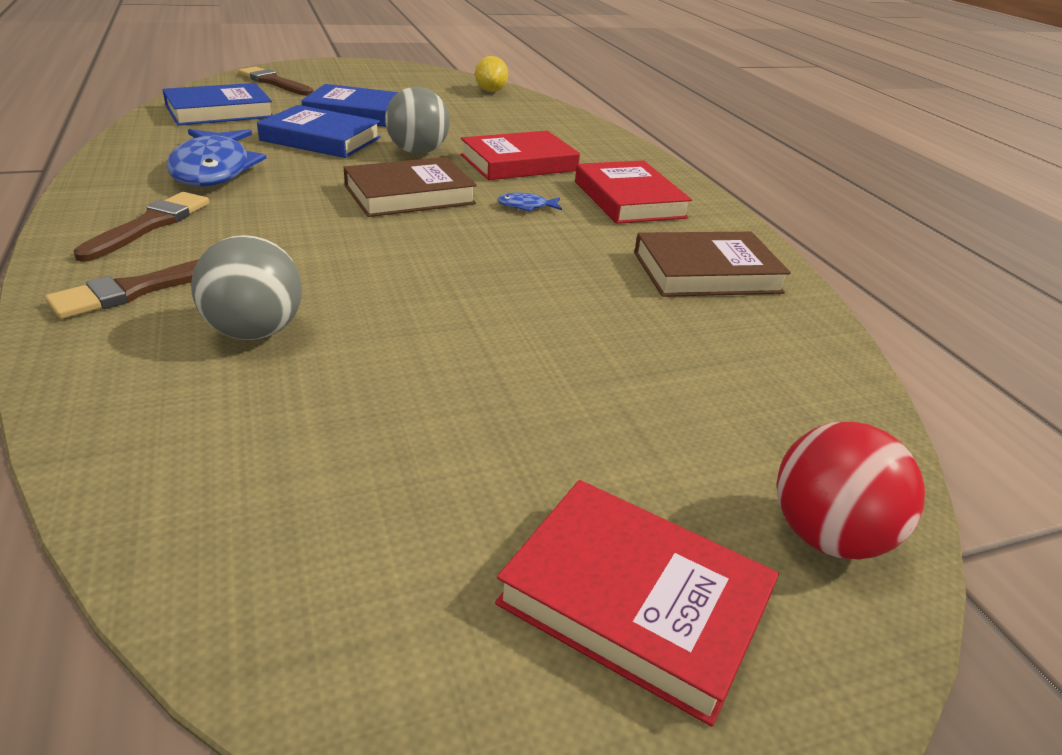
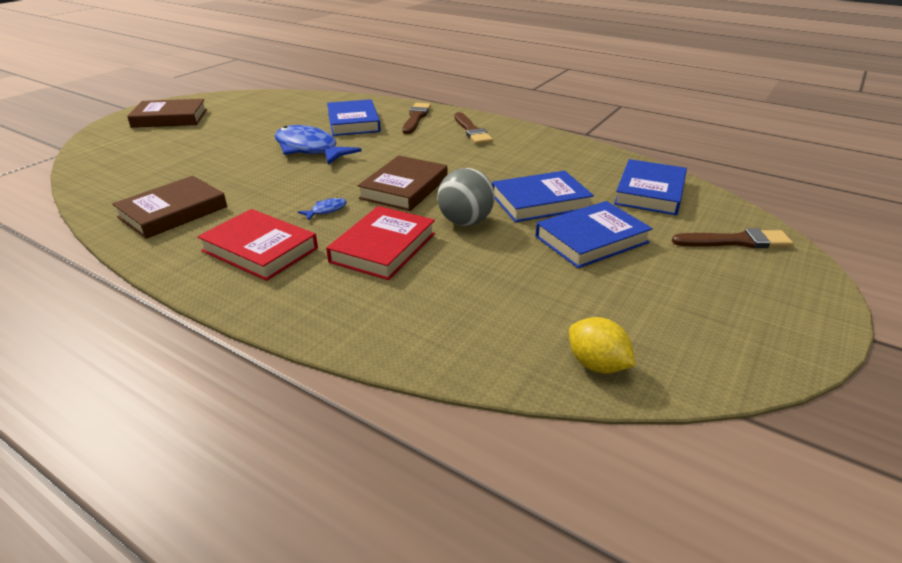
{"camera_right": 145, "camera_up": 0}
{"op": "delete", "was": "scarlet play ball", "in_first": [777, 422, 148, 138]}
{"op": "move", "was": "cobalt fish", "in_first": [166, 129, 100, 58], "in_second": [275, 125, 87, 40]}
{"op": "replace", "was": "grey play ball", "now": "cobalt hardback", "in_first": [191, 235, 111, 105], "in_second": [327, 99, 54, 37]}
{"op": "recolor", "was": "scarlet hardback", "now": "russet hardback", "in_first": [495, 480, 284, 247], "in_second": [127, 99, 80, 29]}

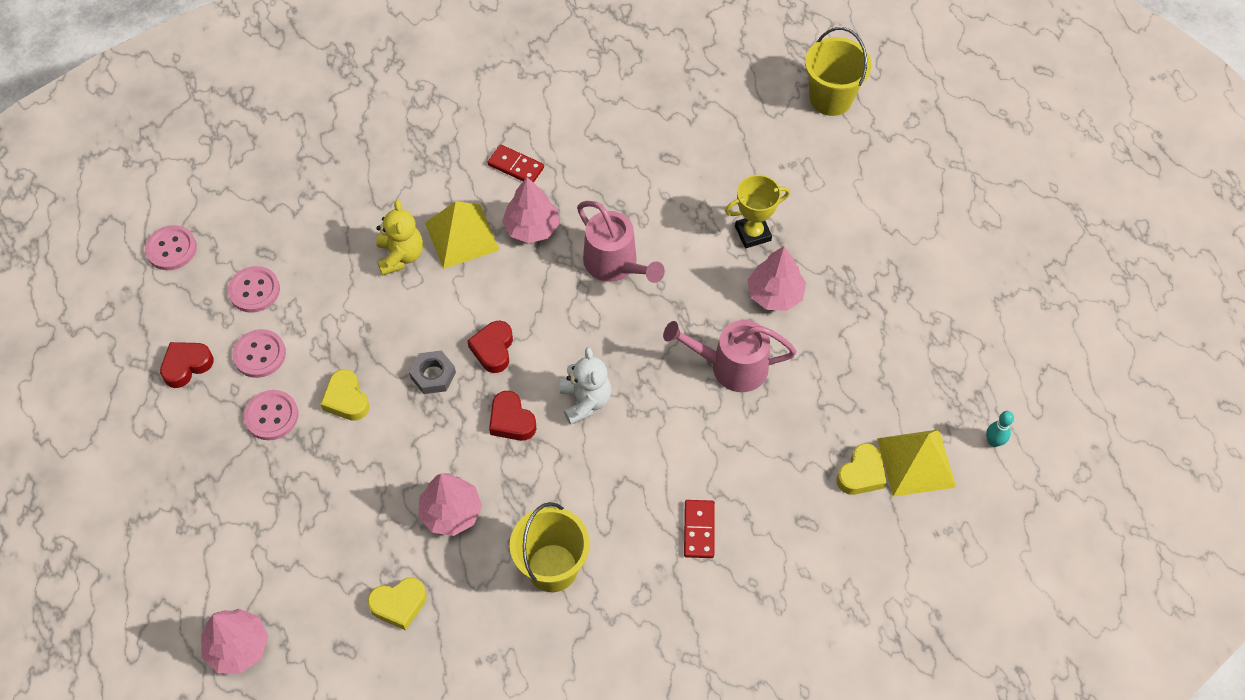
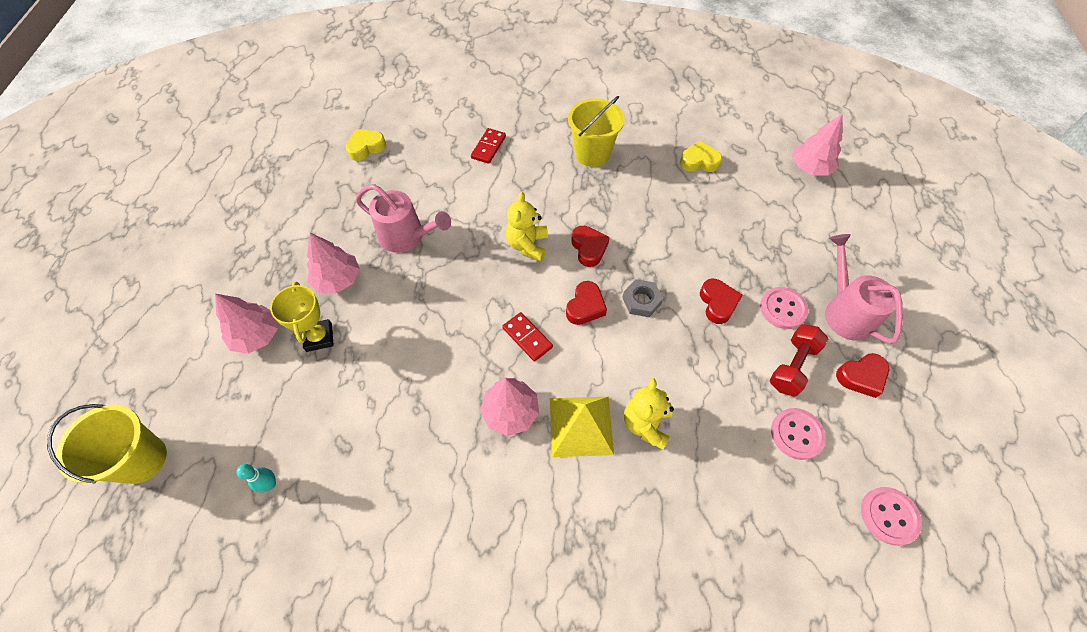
{"camera_right": -160, "camera_up": 0}
{"op": "delete", "was": "yellow pyramid", "in_first": [877, 429, 79, 68]}
{"op": "move", "was": "pink tree", "in_first": [418, 473, 64, 63], "in_second": [215, 294, 63, 60]}
{"op": "move", "was": "scarlet domino", "in_first": [487, 145, 57, 38], "in_second": [502, 312, 51, 50]}
{"op": "move", "was": "pink watering can", "in_first": [577, 201, 88, 82], "in_second": [825, 234, 78, 110]}
{"op": "move", "was": "turquoise bowling pin", "in_first": [986, 411, 28, 36], "in_second": [236, 464, 40, 28]}
{"op": "replace", "was": "pink sewing button", "now": "scarlet dumbbell", "in_first": [232, 329, 54, 49], "in_second": [770, 324, 58, 73]}
{"op": "recolor", "was": "yellow love heart", "now": "scarlet love heart", "in_first": [320, 369, 50, 52], "in_second": [700, 279, 43, 45]}
{"op": "recolor", "was": "pure white stuffed bear", "now": "yellow stuffed bear", "in_first": [560, 347, 51, 78], "in_second": [506, 192, 42, 69]}
{"op": "rotate", "was": "yellow prize cup", "in_first": [725, 175, 65, 73], "in_second": [270, 281, 64, 71], "clockwise": 75}

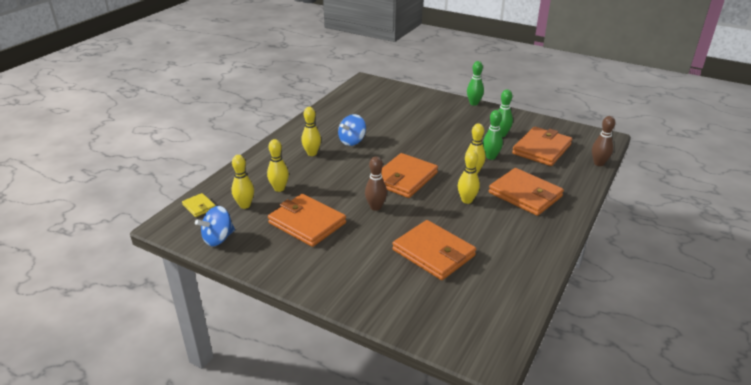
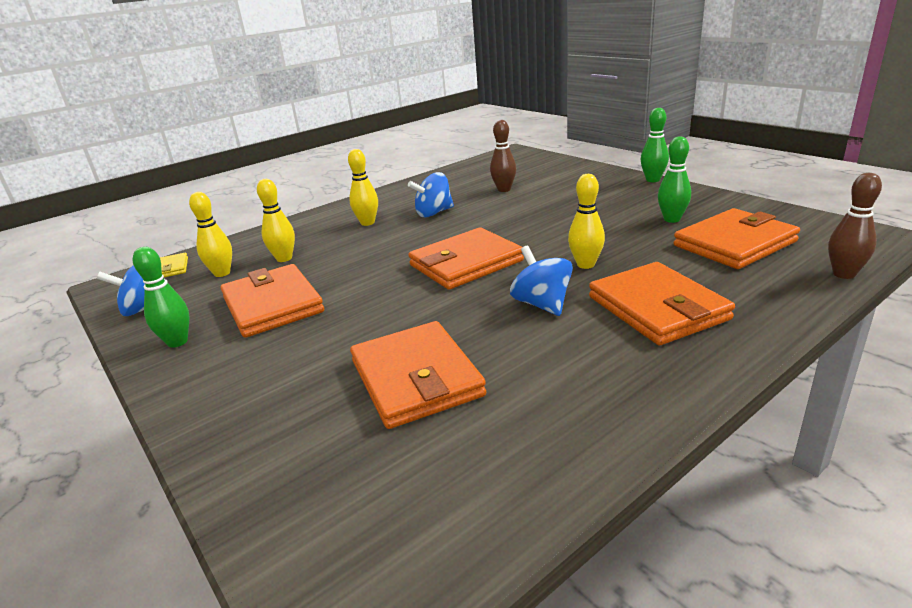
{"camera_right": 25, "camera_up": -5}
{"op": "move", "was": "russet bowling pin", "in_first": [365, 156, 22, 55], "in_second": [490, 120, 26, 72]}
{"op": "move", "was": "leaf-green bowling pin", "in_first": [483, 110, 20, 50], "in_second": [133, 247, 57, 101]}
{"op": "replace", "was": "yellow bowling pin", "now": "cobalt toy top", "in_first": [458, 150, 22, 54], "in_second": [510, 246, 63, 70]}

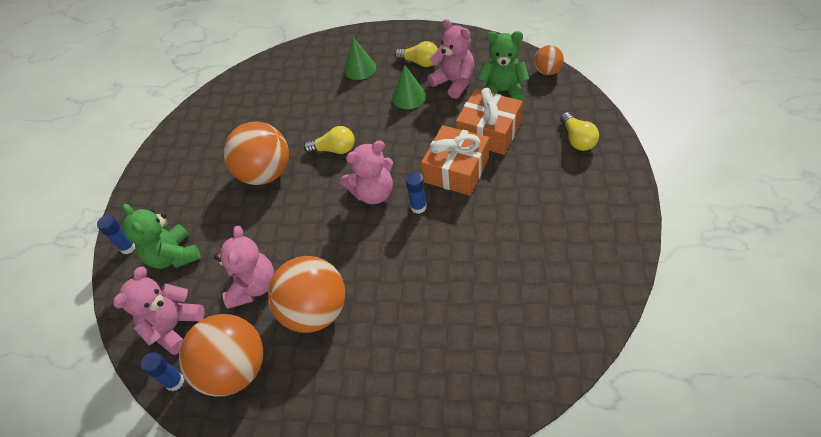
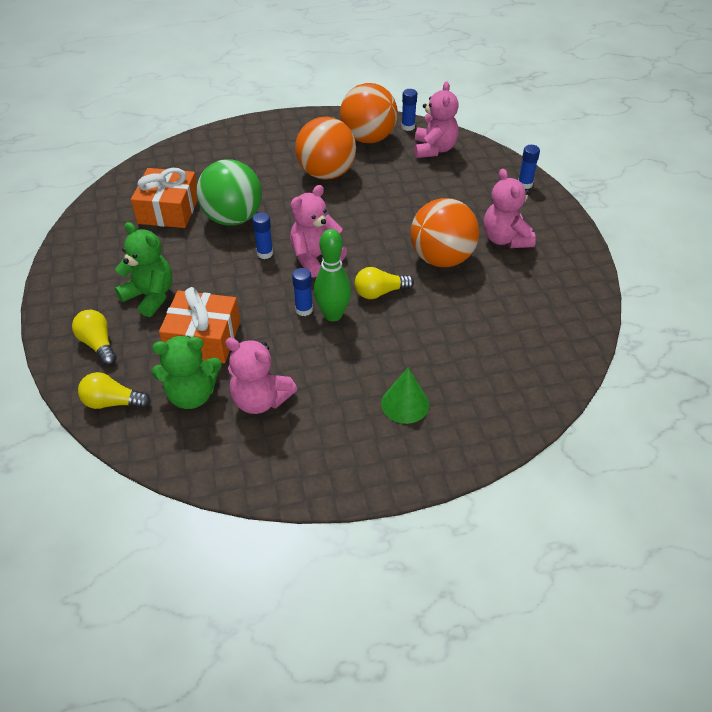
{"camera_right": 155, "camera_up": -5}
{"op": "delete", "was": "leaf-green cone", "in_first": [392, 65, 34, 44]}
{"op": "delete", "was": "bright orange play ball", "in_first": [534, 45, 30, 30]}
{"op": "insert", "now": "leaf-green play ball", "in_second": [196, 159, 66, 67]}
{"op": "insert", "now": "cobalt glue stick", "in_second": [292, 268, 21, 48]}
{"op": "insert", "now": "leaf-green bowling pin", "in_second": [314, 229, 37, 92]}
{"op": "move", "was": "leaf-green stuffed bear", "in_first": [123, 204, 78, 65], "in_second": [115, 222, 57, 95]}
{"op": "move", "was": "pink stuffed bear", "in_first": [214, 226, 60, 83], "in_second": [484, 169, 52, 79]}
{"op": "move", "was": "yellow lightbulb", "in_first": [395, 41, 43, 26], "in_second": [78, 372, 73, 37]}
{"op": "move", "was": "bright orange gift", "in_first": [421, 125, 68, 71], "in_second": [131, 168, 66, 60]}

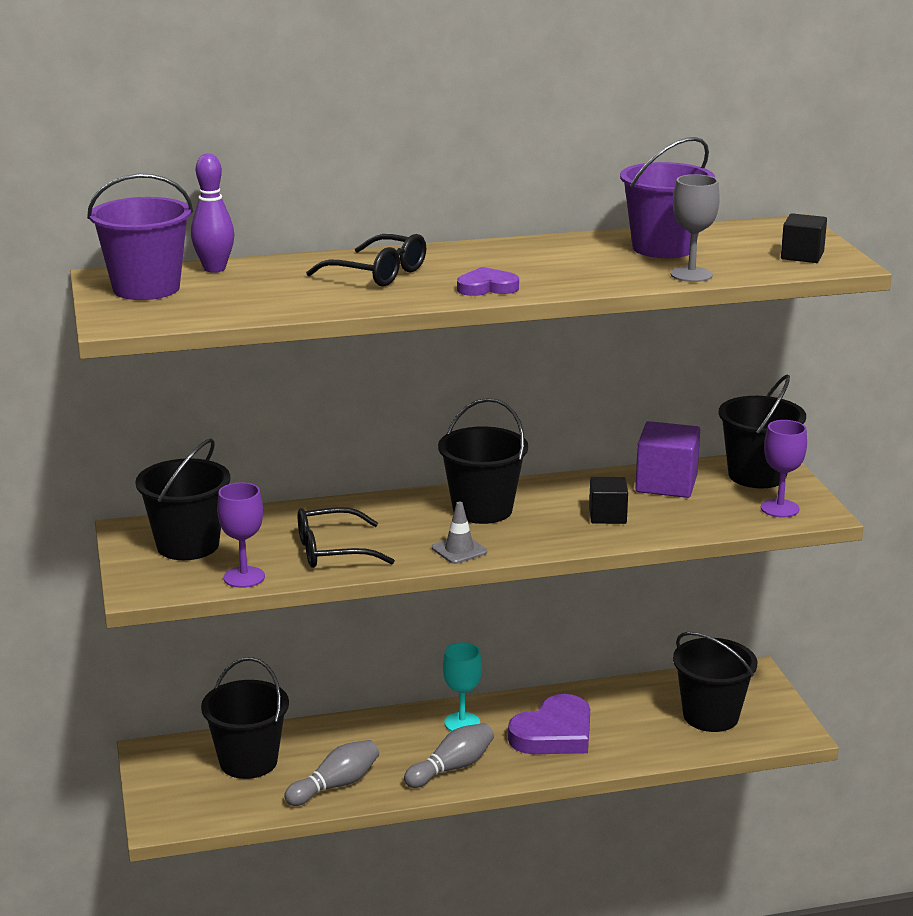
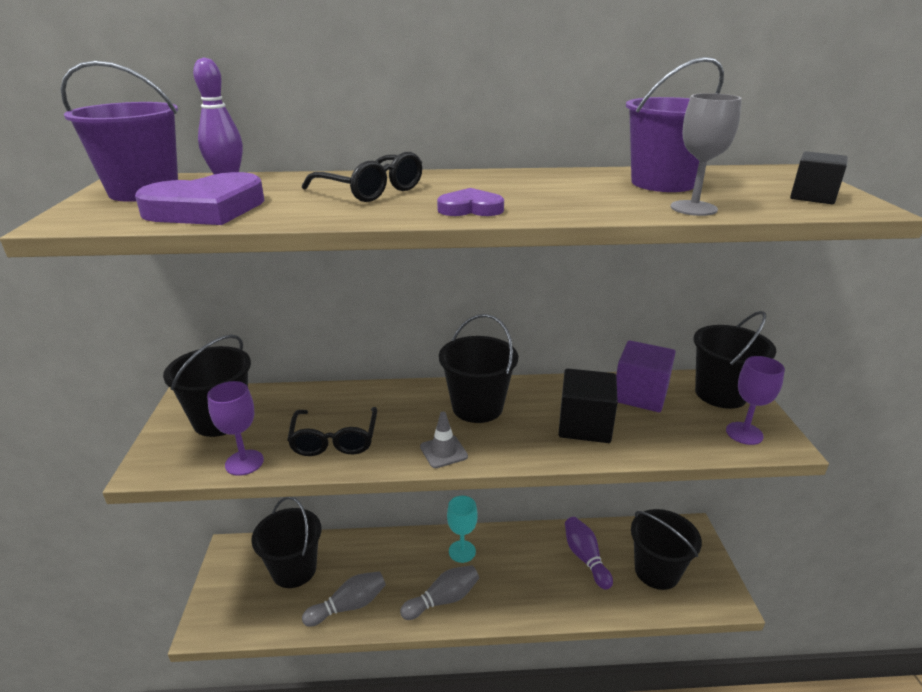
{"camera_right": 10, "camera_up": 5}
{"op": "insert", "now": "violet bowling pin", "in_second": [565, 517, 48, 73]}
{"op": "move", "was": "violet love heart", "in_first": [508, 694, 82, 60], "in_second": [135, 172, 130, 53]}
{"op": "rotate", "was": "ebony eyeglasses", "in_first": [298, 507, 97, 61], "in_second": [287, 407, 90, 49], "clockwise": -90}
{"op": "resize", "was": "ebony block", "in_first": [589, 477, 39, 47], "in_second": [558, 368, 60, 75], "ratio": 1.6}

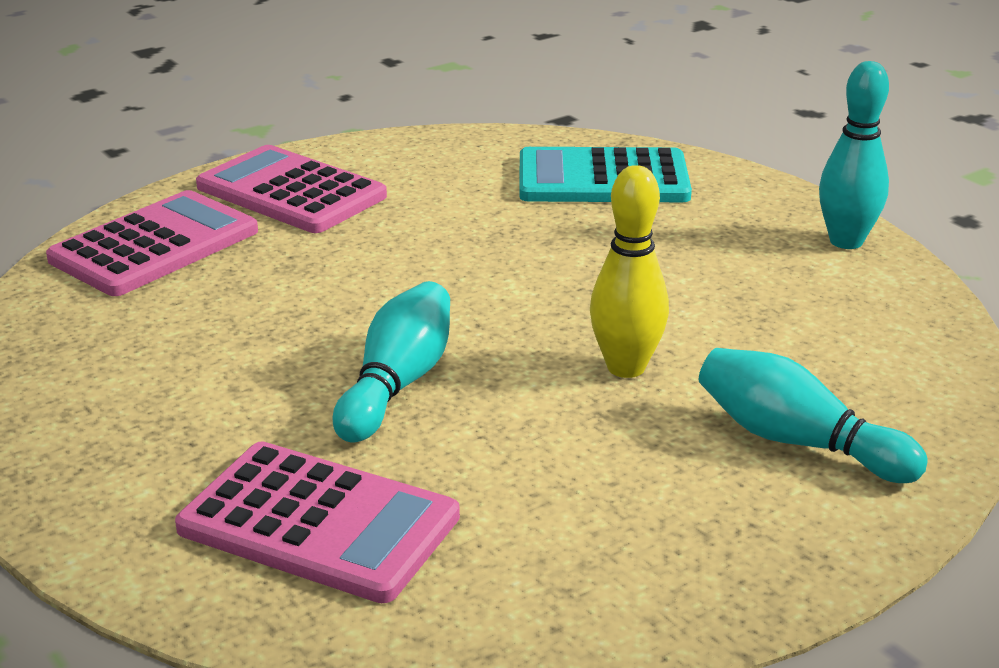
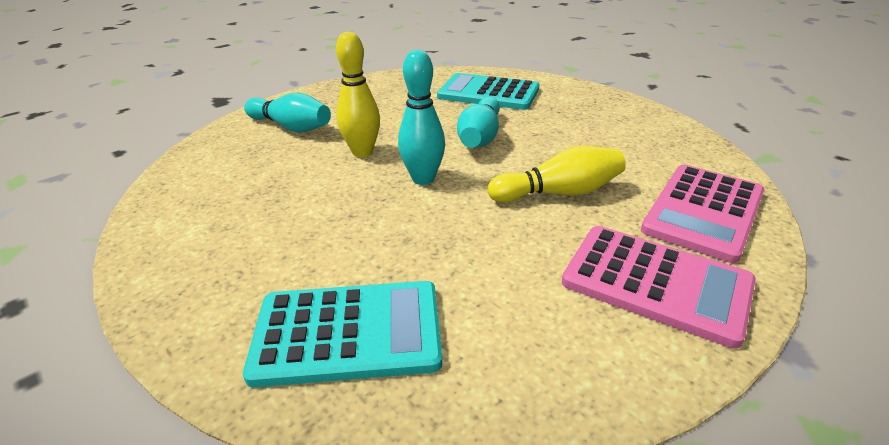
{"camera_right": 175, "camera_up": 5}
{"op": "insert", "now": "yellow bowling pin", "in_second": [488, 145, 138, 57]}
{"op": "move", "was": "turquoise bowling pin", "in_first": [819, 61, 70, 188], "in_second": [398, 50, 47, 135]}
{"op": "recolor", "was": "pink pocket calculator", "now": "turquoise pocket calculator", "in_first": [175, 442, 285, 161], "in_second": [437, 73, 102, 37]}

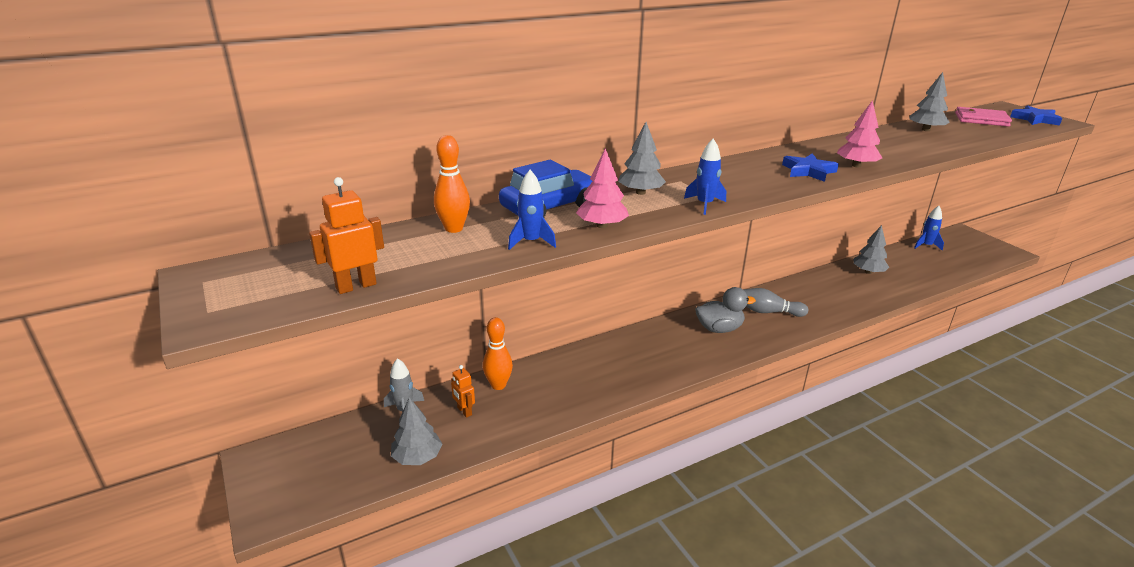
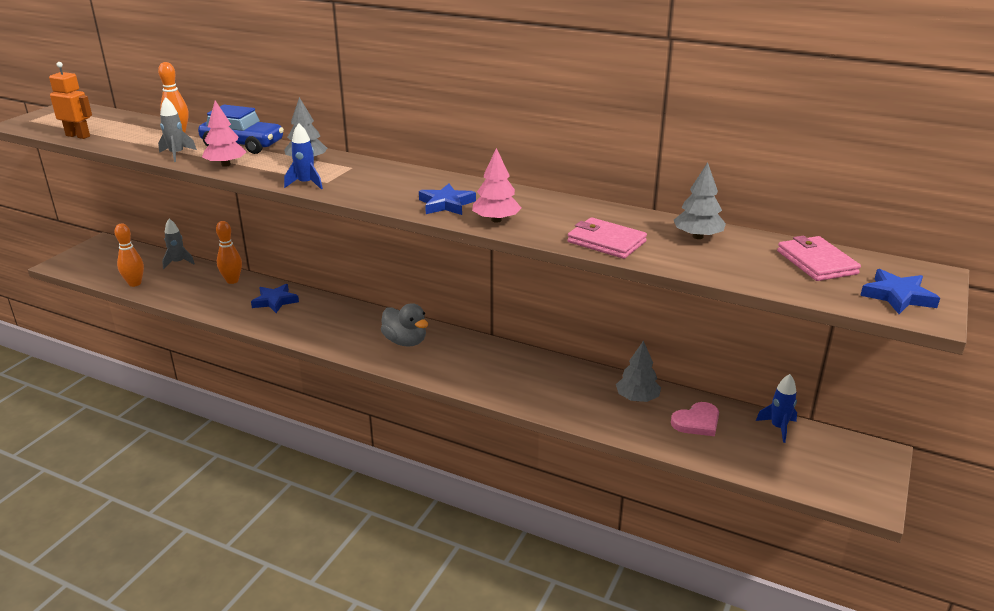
{"camera_right": 55, "camera_up": 0}
{"op": "delete", "was": "bright orange robot figure", "in_first": [451, 365, 24, 53]}
{"op": "delete", "was": "grey bowling pin", "in_first": [744, 288, 64, 29]}
{"op": "insert", "now": "cobalt star", "in_second": [251, 284, 48, 29]}
{"op": "insert", "now": "pink wallet", "in_second": [567, 217, 80, 42]}
{"op": "insert", "now": "pink love heart", "in_second": [671, 402, 48, 34]}
{"op": "replace", "was": "grey tree", "now": "bright orange bowling pin", "in_first": [391, 397, 51, 68], "in_second": [114, 223, 30, 64]}
{"op": "recolor", "was": "cobalt rocket", "now": "grey rocket", "in_first": [508, 170, 48, 80], "in_second": [158, 97, 39, 65]}

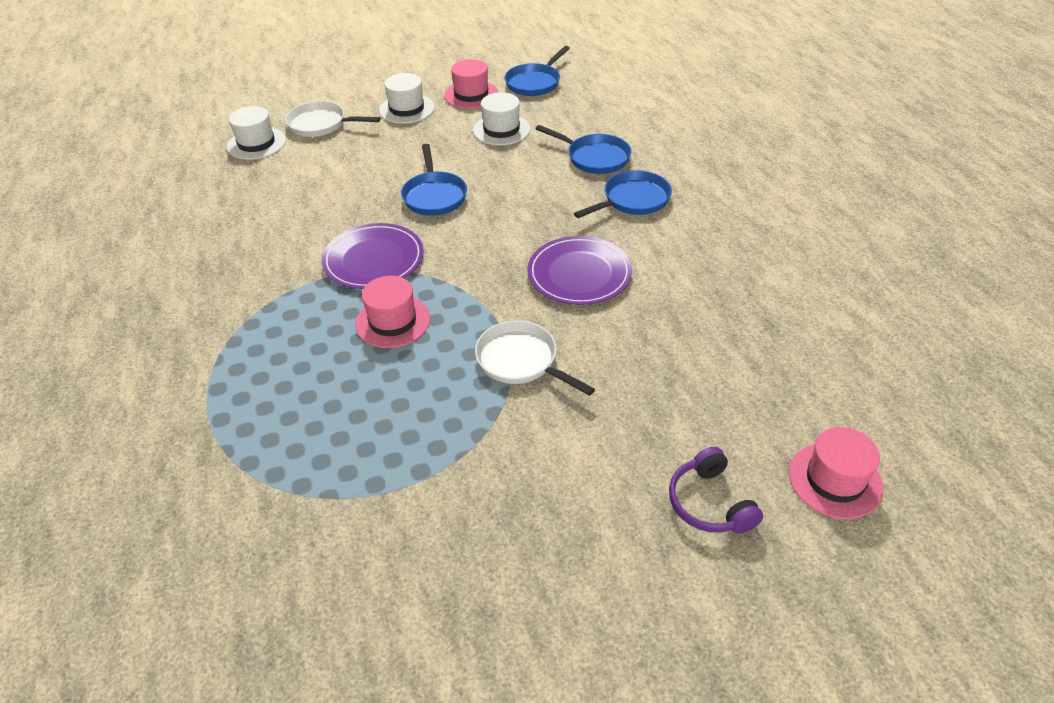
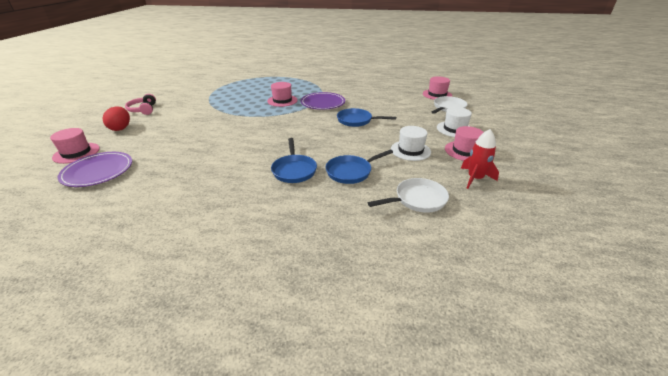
{"camera_right": 115, "camera_up": -10}
{"op": "insert", "now": "pink headphones", "in_second": [125, 94, 31, 21]}
{"op": "move", "was": "pure white pan", "in_first": [475, 321, 120, 75], "in_second": [368, 178, 81, 35]}
{"op": "move", "was": "violet dinner plate", "in_first": [527, 236, 105, 69], "in_second": [58, 152, 74, 35]}
{"op": "replace", "was": "cobalt pan", "now": "scarlet rocket", "in_first": [505, 46, 65, 50], "in_second": [461, 129, 38, 60]}
{"op": "replace", "was": "violet headphones", "now": "scarlet egg shape", "in_first": [669, 447, 94, 86], "in_second": [102, 106, 28, 25]}
{"op": "recolor", "was": "pure white hat", "now": "pink hat", "in_first": [227, 106, 59, 54], "in_second": [423, 76, 29, 24]}

